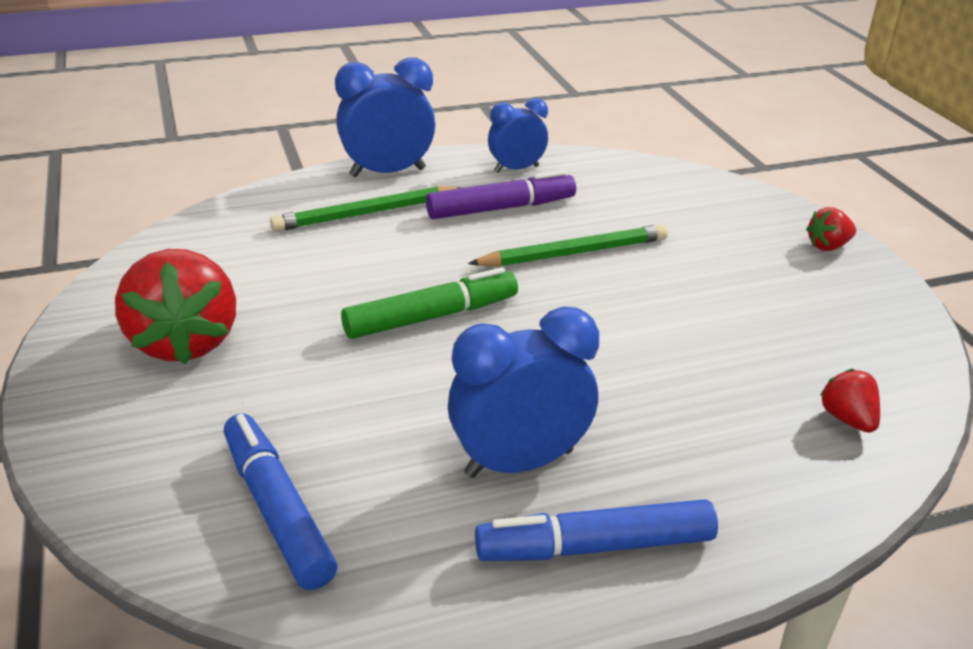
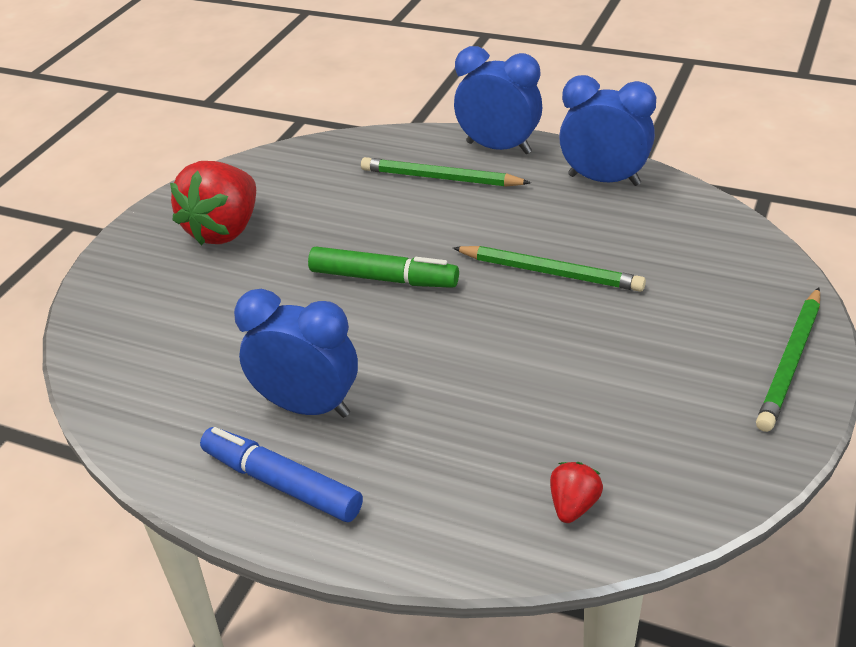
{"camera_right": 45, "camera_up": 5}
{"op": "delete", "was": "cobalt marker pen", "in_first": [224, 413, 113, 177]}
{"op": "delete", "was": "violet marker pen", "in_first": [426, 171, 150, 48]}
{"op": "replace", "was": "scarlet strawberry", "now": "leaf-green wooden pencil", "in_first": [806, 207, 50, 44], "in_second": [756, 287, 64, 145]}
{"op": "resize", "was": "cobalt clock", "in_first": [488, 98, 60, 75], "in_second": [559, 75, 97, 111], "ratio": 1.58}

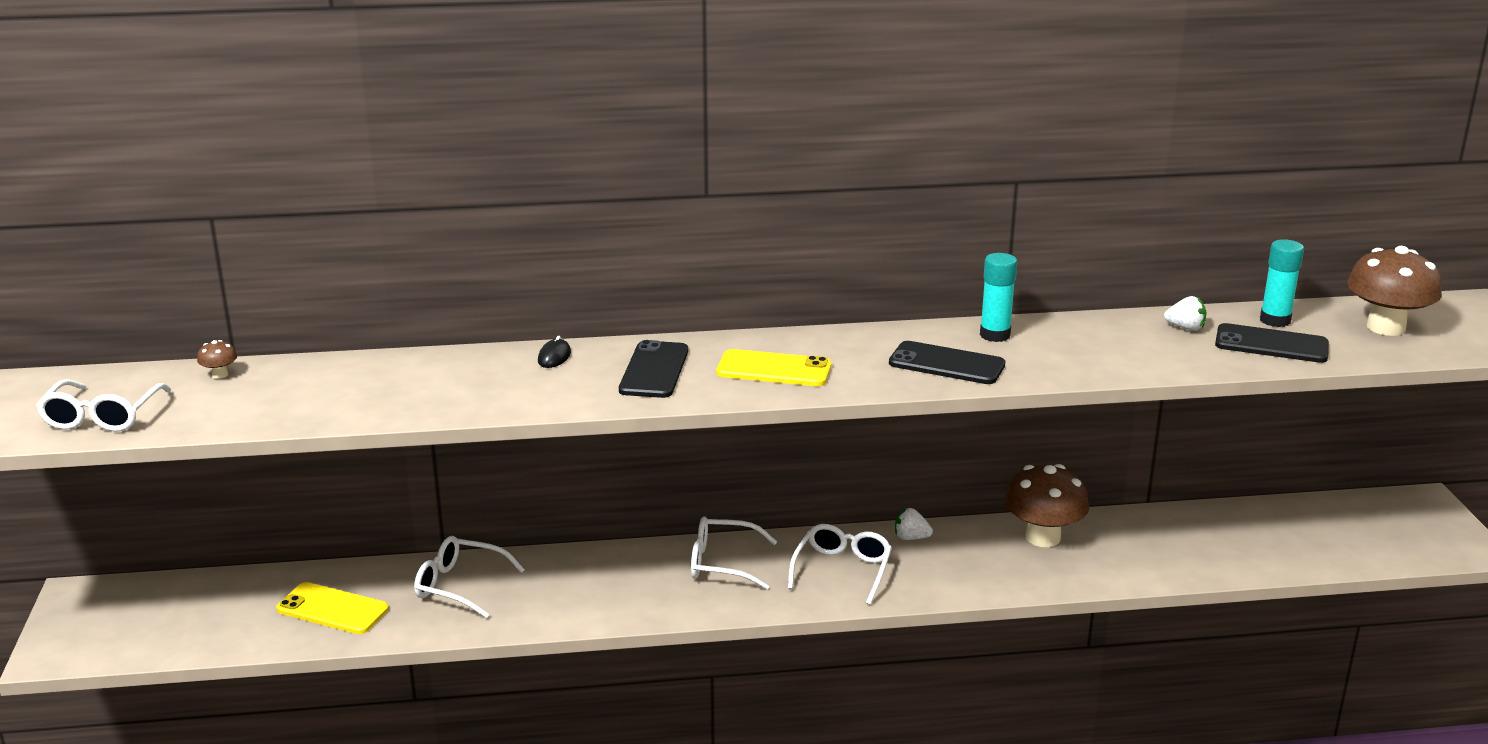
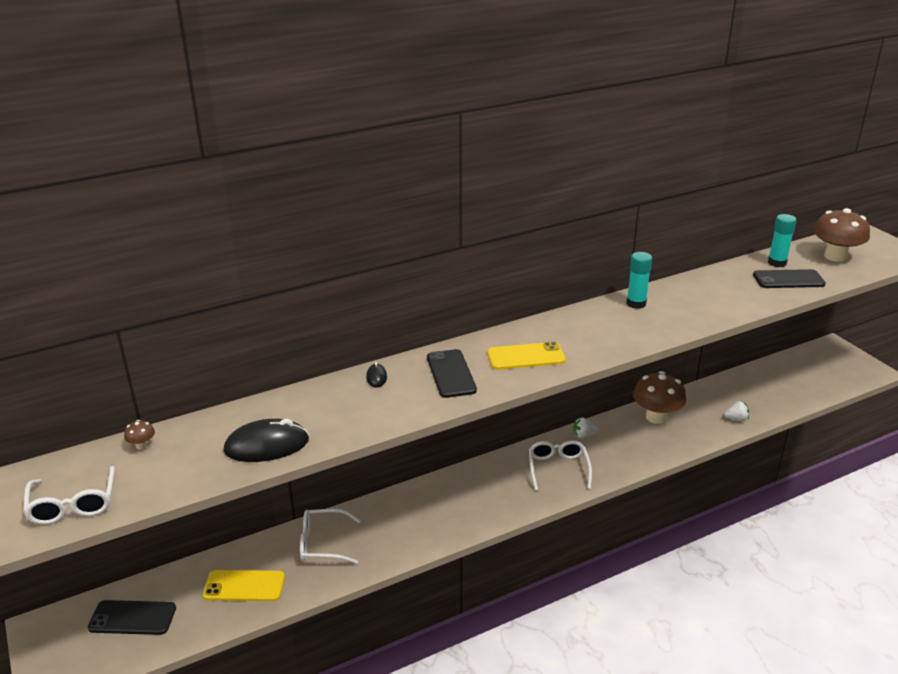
{"camera_right": -20, "camera_up": 5}
{"op": "delete", "was": "pure white eyeglasses", "in_first": [691, 516, 86, 74]}
{"op": "insert", "now": "ebony computer mouse", "in_second": [224, 419, 85, 43]}
{"op": "move", "was": "ebony smartphone", "in_first": [889, 341, 116, 43], "in_second": [88, 600, 88, 35]}
{"op": "move", "was": "pure white strawberry", "in_first": [1164, 296, 42, 35], "in_second": [724, 401, 25, 20]}

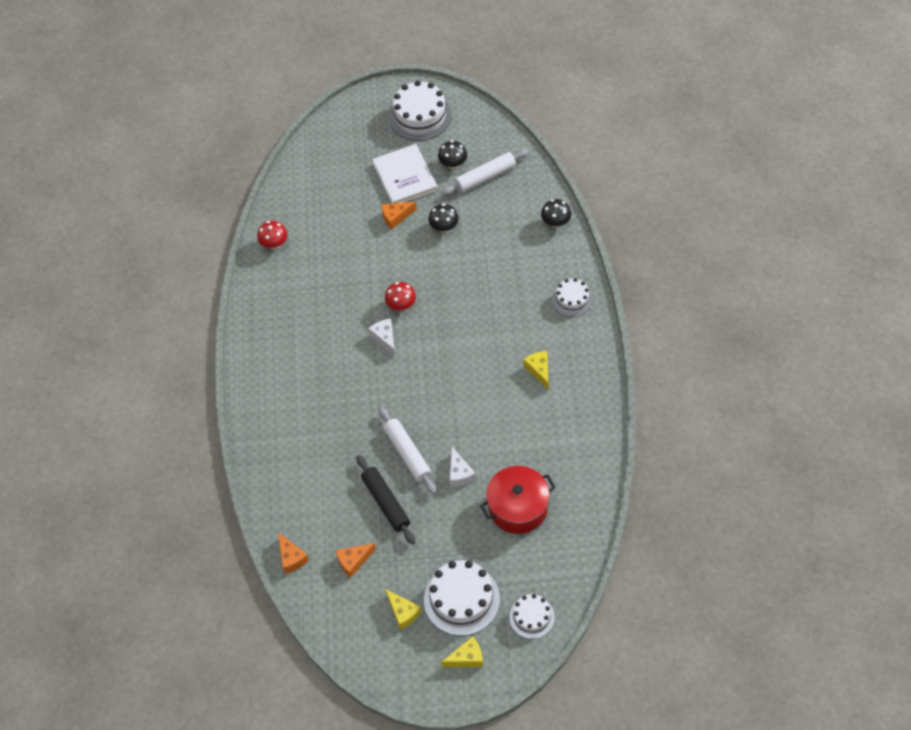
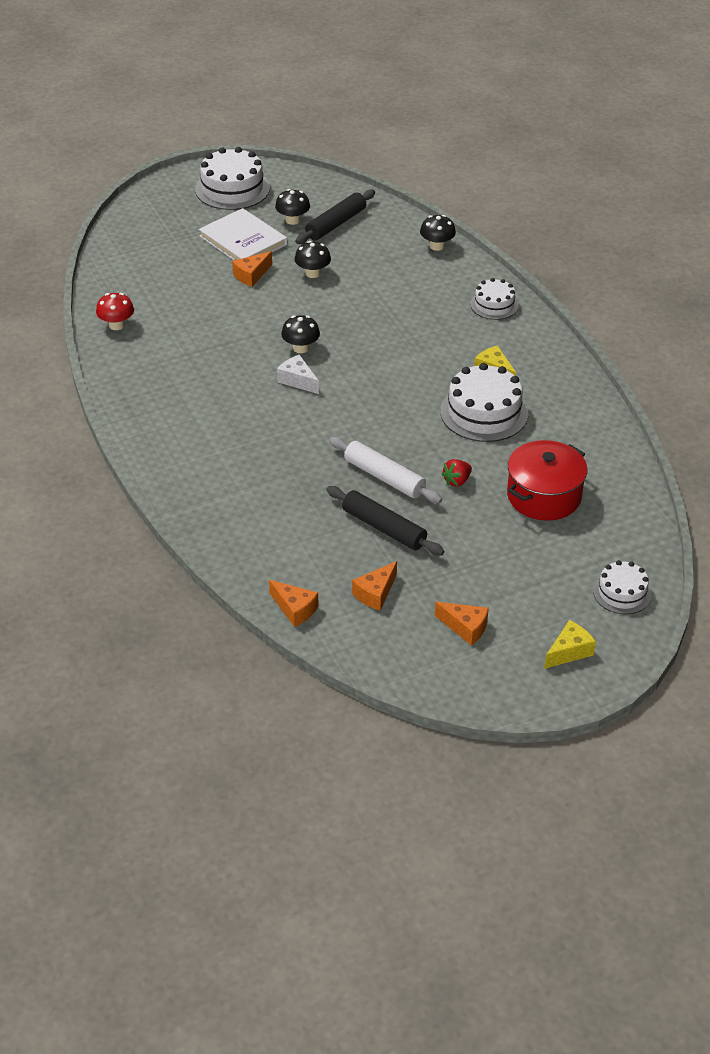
{"camera_right": -25, "camera_up": -15}
{"op": "move", "was": "pure white cake", "in_first": [424, 560, 76, 76], "in_second": [440, 363, 88, 79]}
{"op": "replace", "was": "pure white cheese wedge", "now": "scarlet strawberry", "in_first": [450, 447, 26, 40], "in_second": [441, 459, 31, 28]}
{"op": "recolor", "was": "scarlet fungus", "now": "ebony fungus", "in_first": [385, 282, 31, 29], "in_second": [281, 315, 39, 38]}
{"op": "recolor", "was": "yellow cheese wedge", "now": "bright orange cheese wedge", "in_first": [385, 589, 36, 41], "in_second": [435, 602, 54, 44]}
{"op": "recolor", "was": "pure white pastry roller", "now": "ebony pastry roller", "in_first": [441, 149, 88, 46], "in_second": [295, 189, 80, 55]}

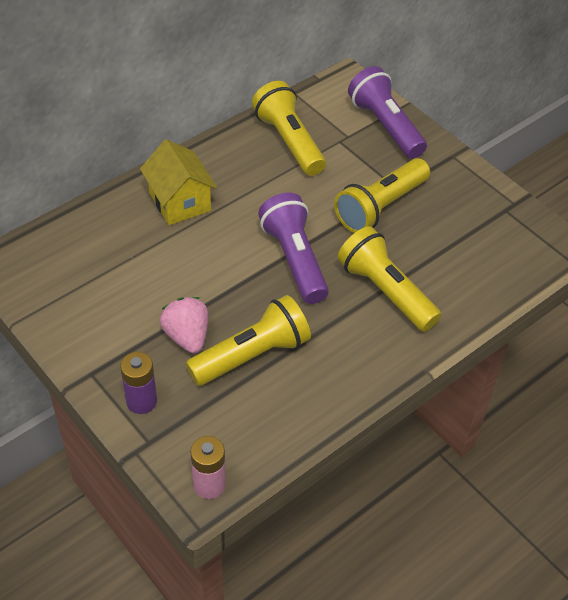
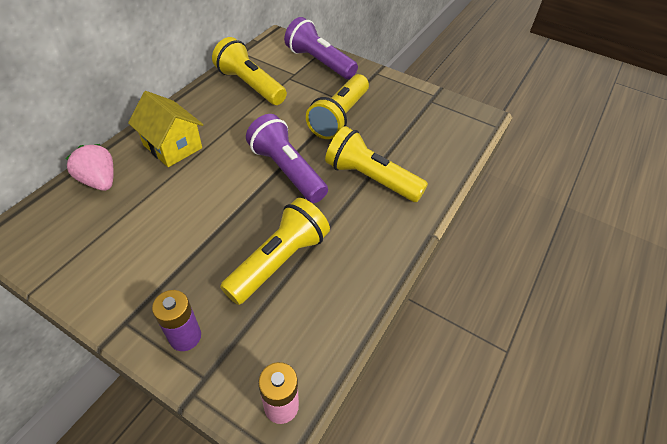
{"camera_right": -20, "camera_up": 0}
{"op": "move", "was": "pink strawberry", "in_first": [160, 297, 48, 57], "in_second": [66, 144, 48, 47]}

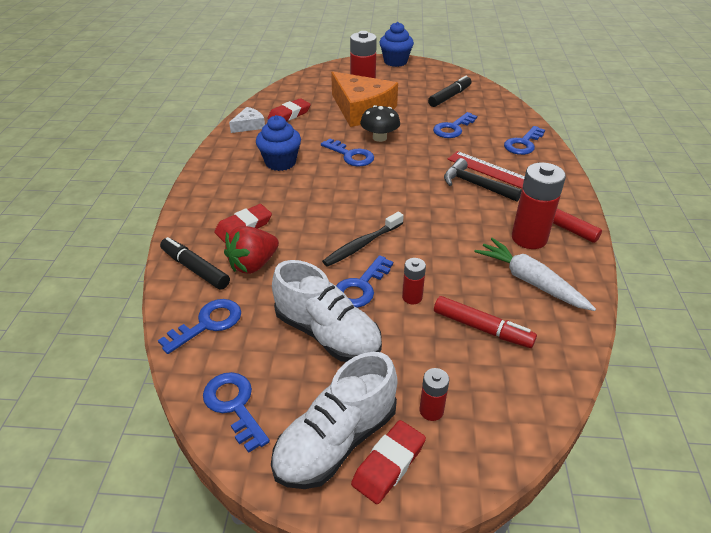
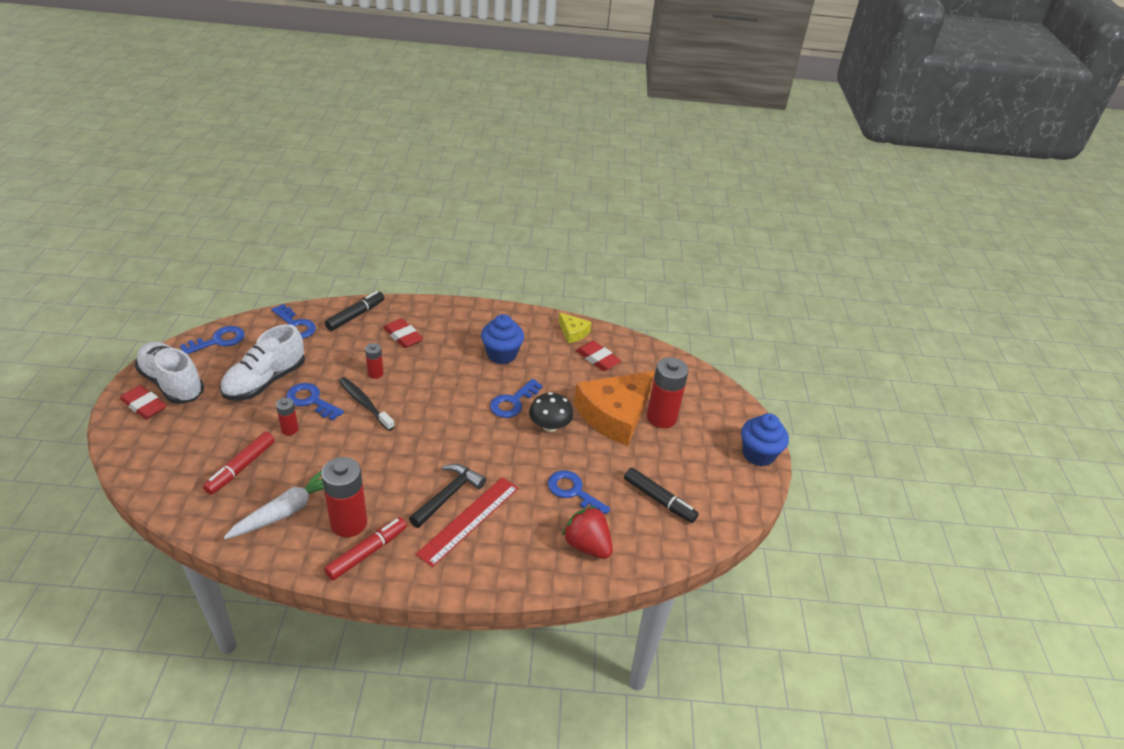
{"camera_right": 85, "camera_up": 0}
{"op": "delete", "was": "cobalt latchkey", "in_first": [504, 126, 41, 29]}
{"op": "move", "was": "scarlet strawberry", "in_first": [224, 226, 55, 48], "in_second": [562, 506, 51, 53]}
{"op": "move", "was": "scarlet AA battery", "in_first": [420, 368, 29, 53], "in_second": [365, 343, 18, 36]}
{"op": "recolor", "was": "pure white cheese wedge", "now": "yellow cheese wedge", "in_first": [229, 107, 36, 26], "in_second": [559, 312, 33, 31]}

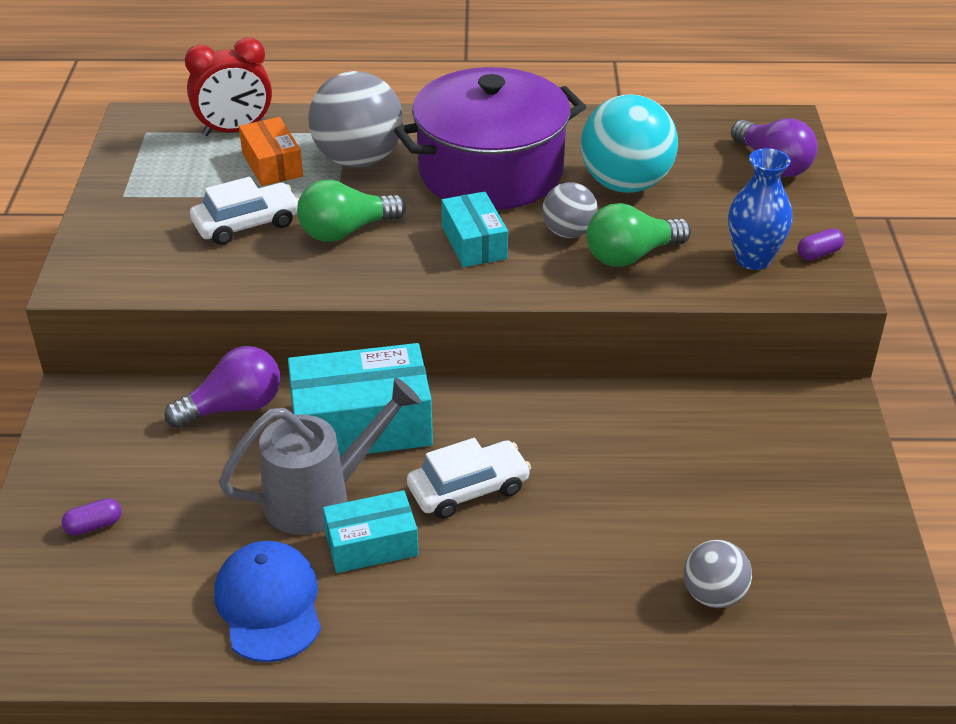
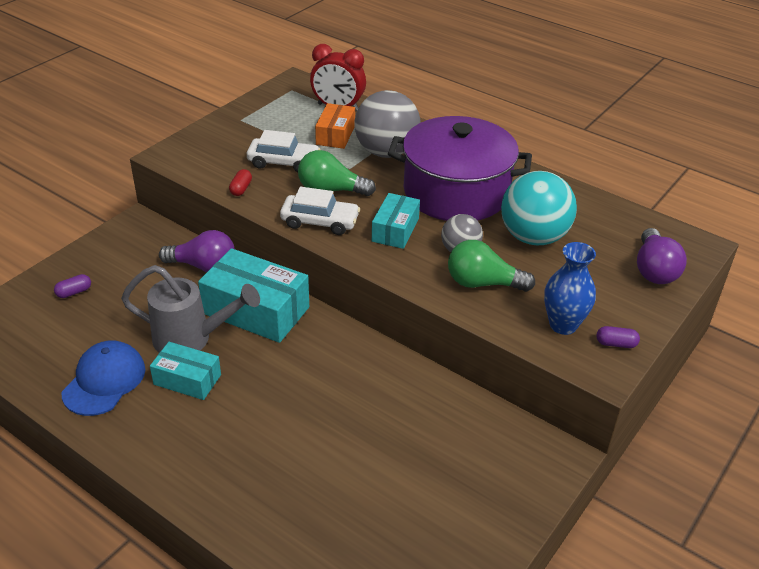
{"camera_right": 35, "camera_up": 0}
{"op": "delete", "was": "grey play ball", "in_first": [684, 540, 68, 68]}
{"op": "insert", "now": "scarlet capsule", "in_second": [229, 169, 23, 27]}
{"op": "move", "was": "pure white toy car", "in_first": [407, 438, 124, 81], "in_second": [280, 187, 80, 48]}
{"op": "rotate", "was": "violet capsule", "in_first": [62, 498, 60, 38], "in_second": [54, 274, 37, 24], "clockwise": -45}

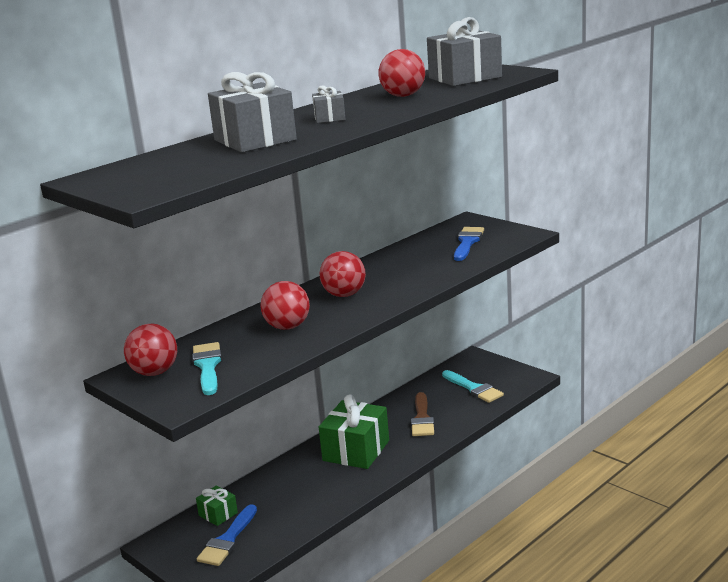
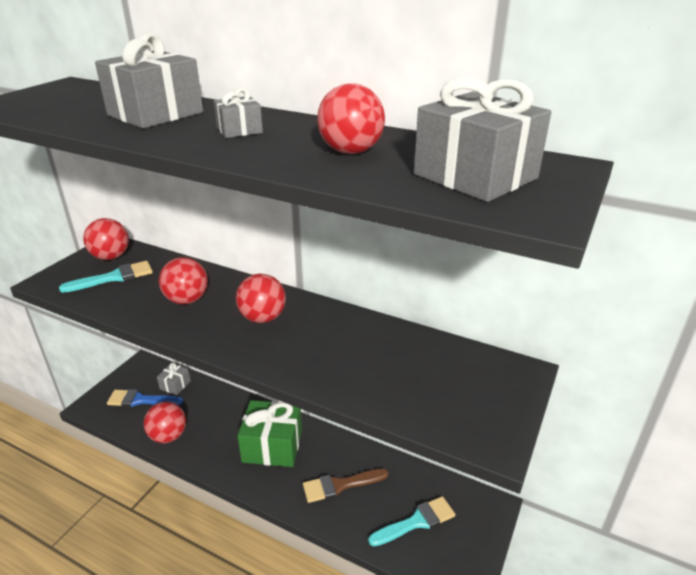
{"camera_right": 70, "camera_up": 10}
{"op": "delete", "was": "cobalt paintbrush", "in_first": [454, 227, 30, 34]}
{"op": "insert", "now": "scarlet play ball", "in_second": [144, 402, 42, 41]}
{"op": "recolor", "was": "leaf-green gift", "now": "grey gift", "in_first": [196, 485, 42, 41], "in_second": [157, 362, 34, 33]}
{"op": "rotate", "was": "turquoise paintbrush", "in_first": [442, 370, 62, 33], "in_second": [368, 496, 87, 51], "clockwise": -150}

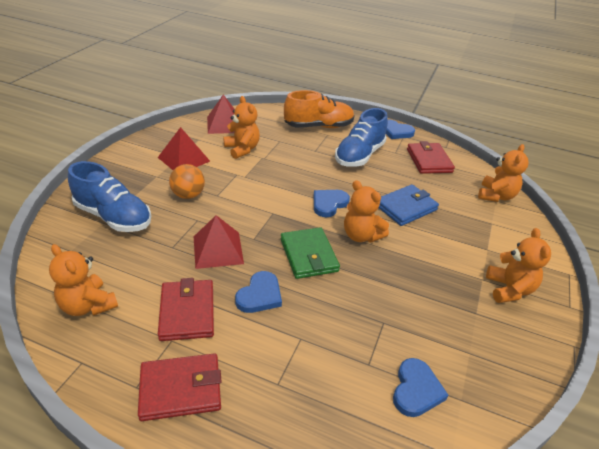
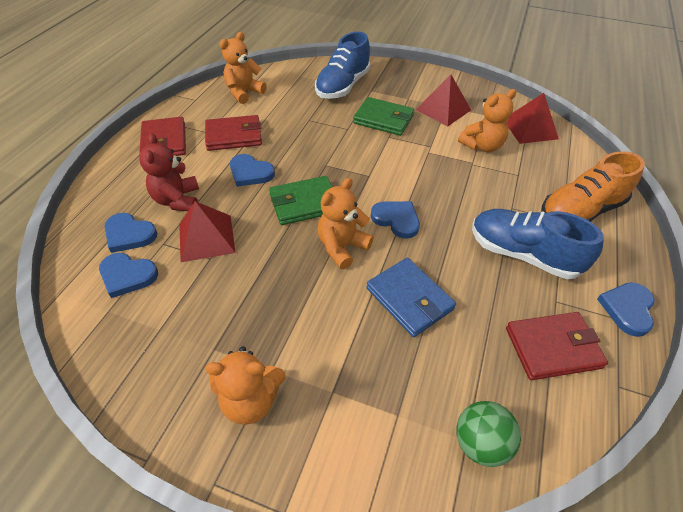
{"camera_right": 90, "camera_up": 10}
{"op": "insert", "now": "cobalt love heart", "in_second": [105, 213, 52, 40]}
{"op": "insert", "now": "scarlet stuffed bear", "in_second": [139, 133, 60, 78]}
{"op": "move", "was": "scarlet pyramid", "in_first": [194, 215, 50, 54], "in_second": [179, 201, 56, 61]}
{"op": "replace", "was": "bright orange play ball", "now": "leaf-green wallet", "in_first": [169, 164, 36, 35], "in_second": [353, 97, 61, 39]}
{"op": "replace", "was": "bright orange stuffed bear", "now": "leaf-green play ball", "in_first": [478, 144, 51, 58], "in_second": [456, 401, 65, 66]}
{"op": "rotate", "was": "bright orange sneaker", "in_first": [284, 90, 70, 38], "in_second": [541, 151, 104, 71], "clockwise": 75}

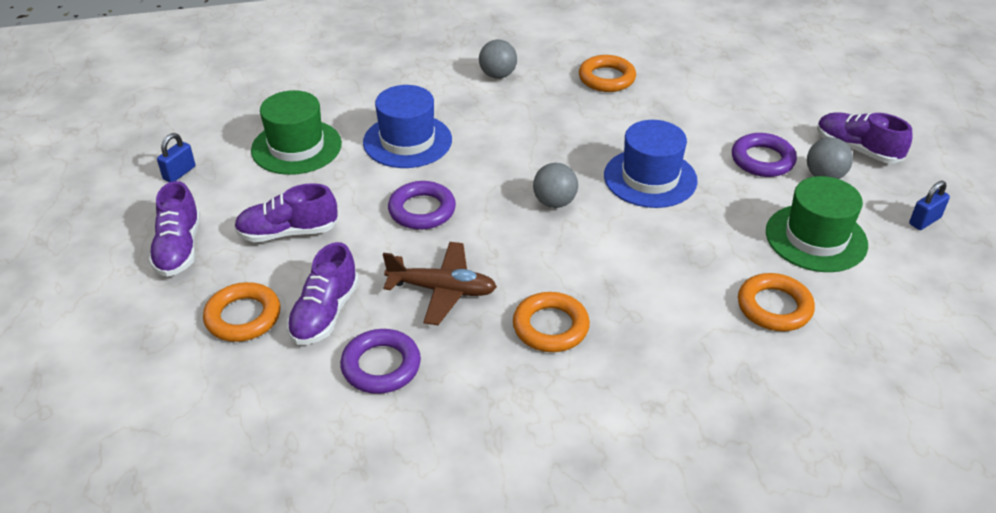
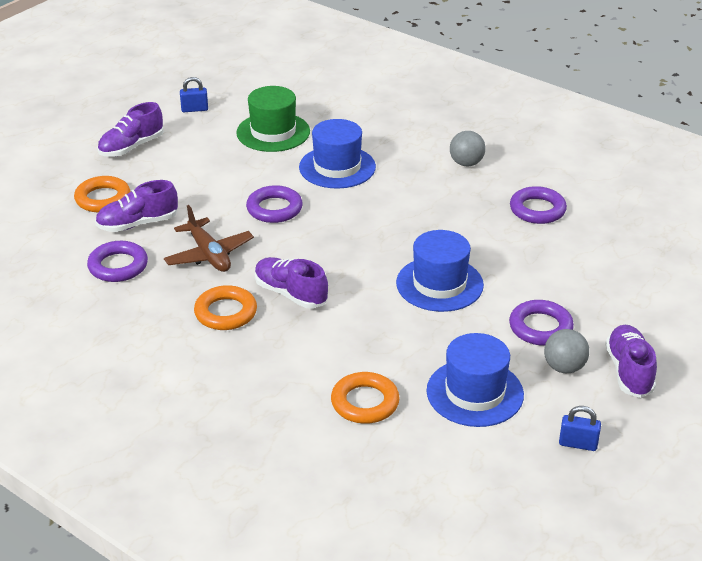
{"camera_right": 50, "camera_up": -5}
{"op": "delete", "was": "grey play ball", "in_first": [533, 163, 45, 45]}
{"op": "move", "was": "violet sneaker", "in_first": [234, 183, 104, 59], "in_second": [255, 257, 73, 52]}
{"op": "recolor", "was": "bright orange torus", "now": "violet torus", "in_first": [579, 55, 57, 37], "in_second": [510, 186, 57, 38]}
{"op": "recolor", "was": "leaf-green hat", "now": "cobalt hat", "in_first": [766, 176, 102, 96], "in_second": [427, 333, 97, 94]}

